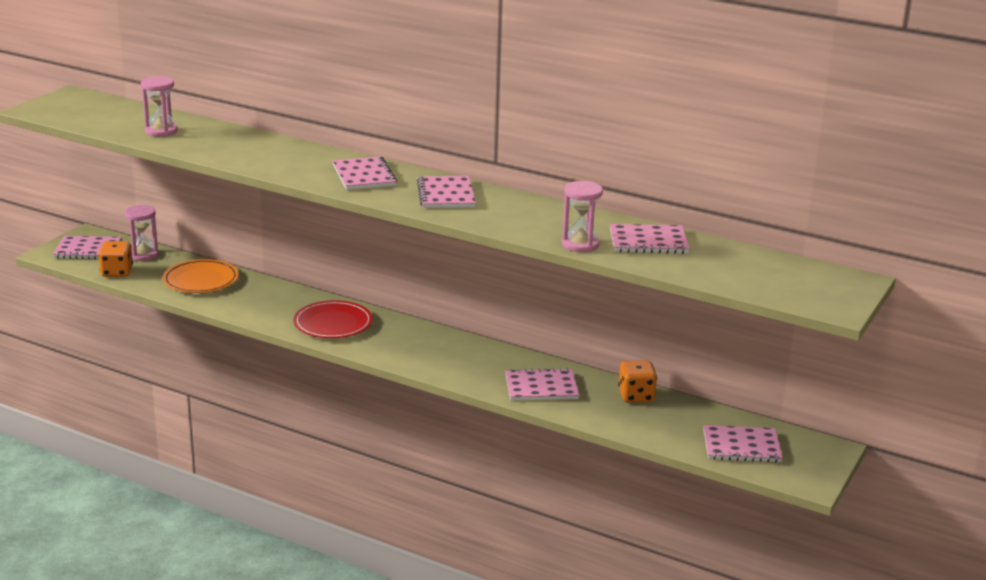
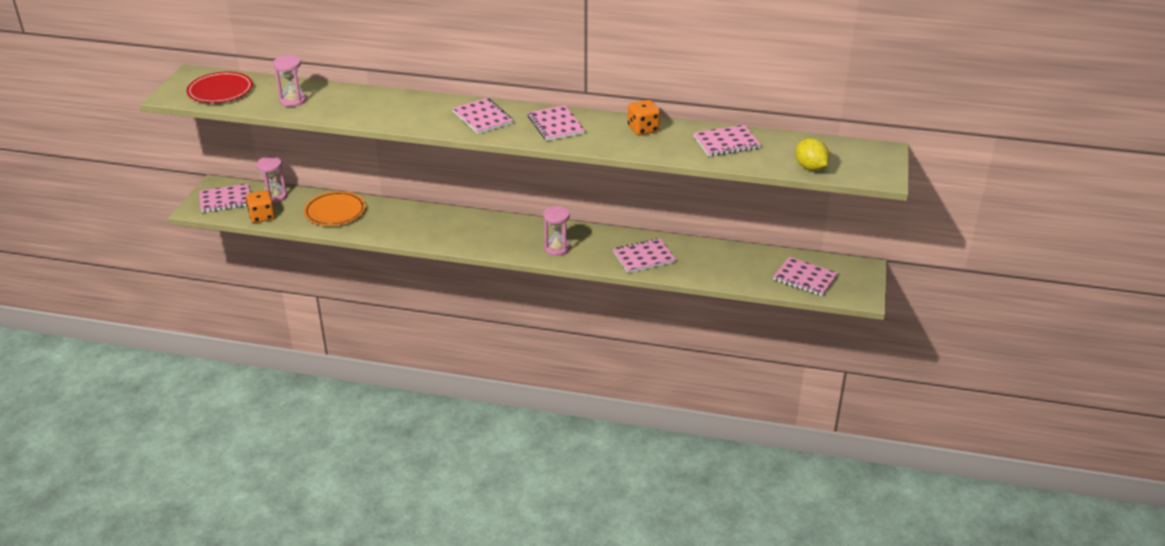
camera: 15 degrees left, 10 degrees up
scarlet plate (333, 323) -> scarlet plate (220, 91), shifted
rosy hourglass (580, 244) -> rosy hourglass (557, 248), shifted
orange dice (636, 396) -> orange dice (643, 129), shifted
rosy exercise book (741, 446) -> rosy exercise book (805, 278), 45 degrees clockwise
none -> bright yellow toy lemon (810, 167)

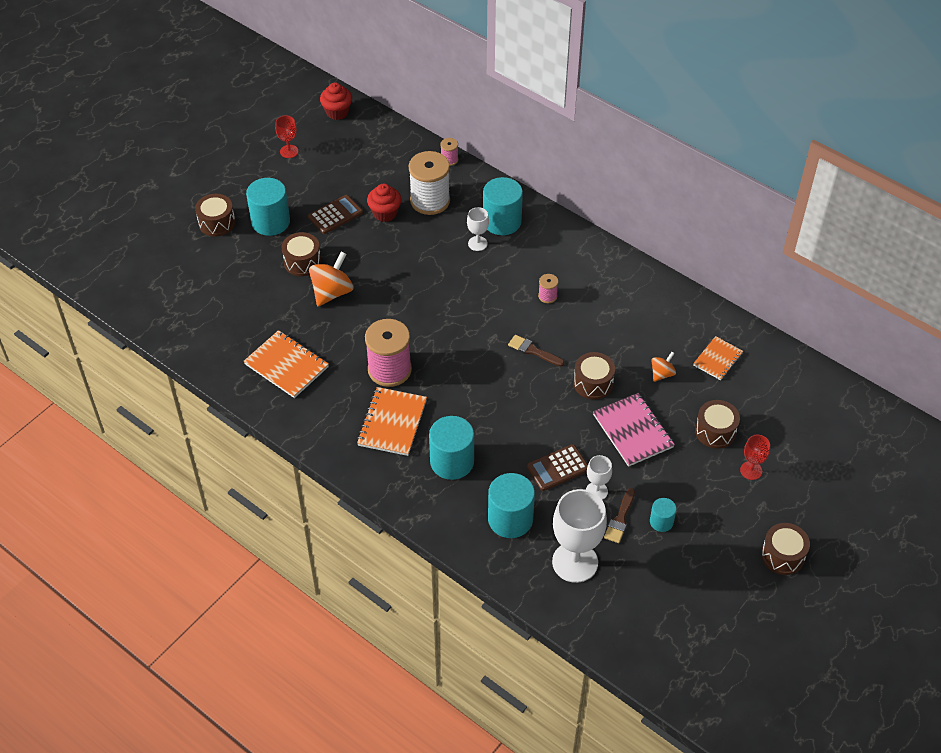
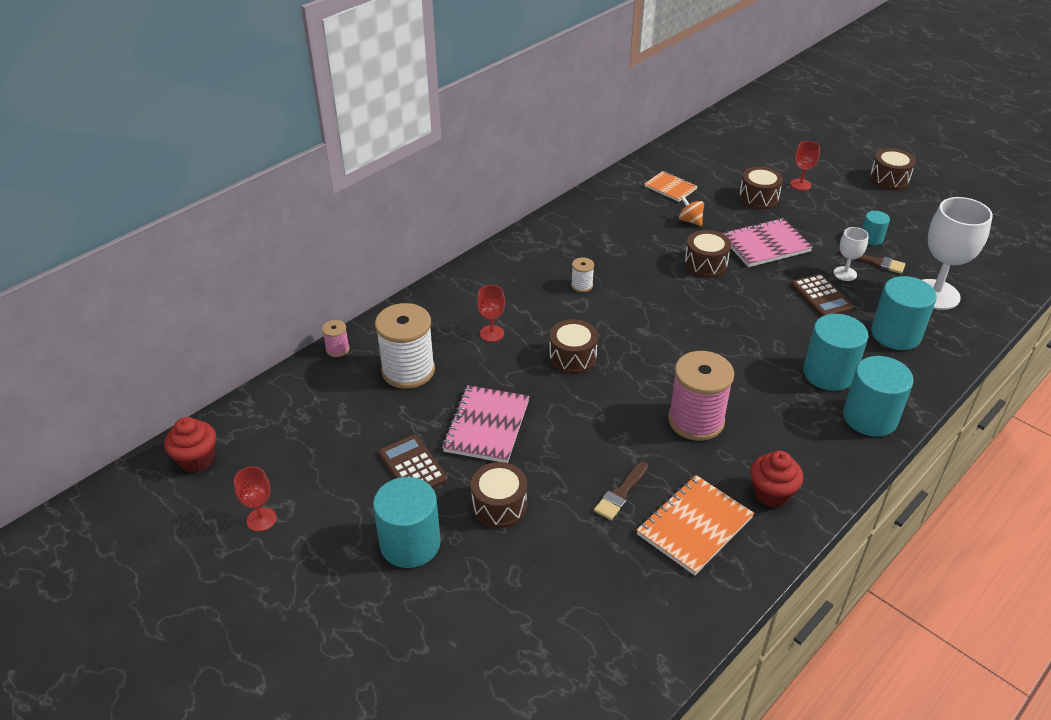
camera: 85 degrees left, 10 degrees down
dark brown toy drum (217, 223) -> dark brown toy drum (572, 357), shifted
orange toy top (332, 292) -> none
orange exercise book (392, 423) -> none
scarlet fairy cake (385, 213) -> scarlet fairy cake (771, 493), shifted
snow-white chalice (477, 243) -> scarlet chalice (492, 333)
turquoise cylinder (502, 221) -> turquoise cylinder (869, 417), shifted
dark brown brush (533, 351) -> dark brown brush (620, 493), shifted
rosy bobbin (547, 296) -> snow-white bobbin (582, 285)
none -> rosy exercise book (486, 426)

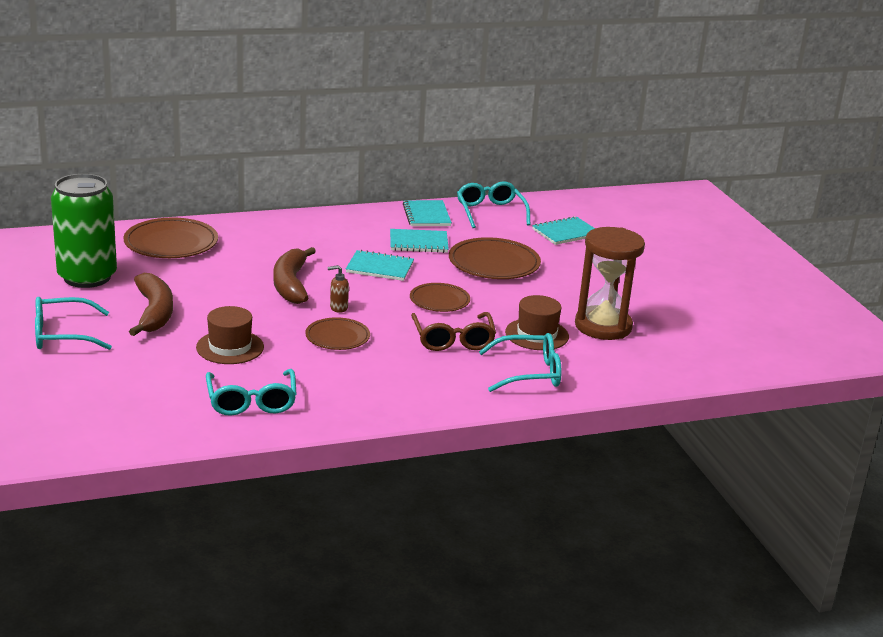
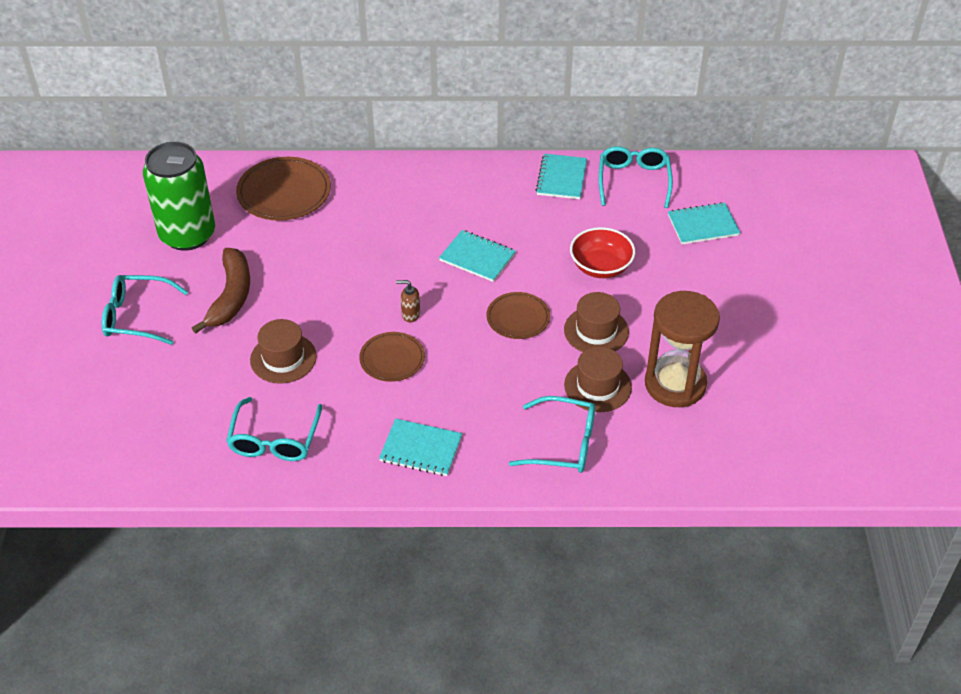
camera: 20 degrees right, 20 degrees up
dark brown banana fruit (291, 284) -> none
turquoise exercise book (418, 243) -> turquoise exercise book (421, 449), shifted
dark brown eyeglasses (453, 340) -> none
dark brown plate (494, 263) -> scarlet deep dish (601, 266)
none -> dark brown top hat (596, 331)

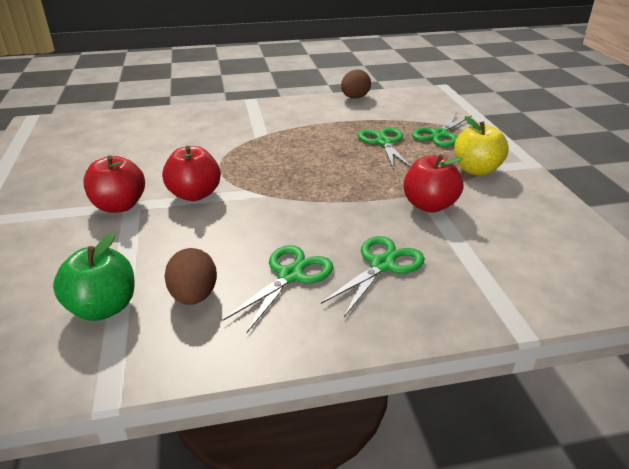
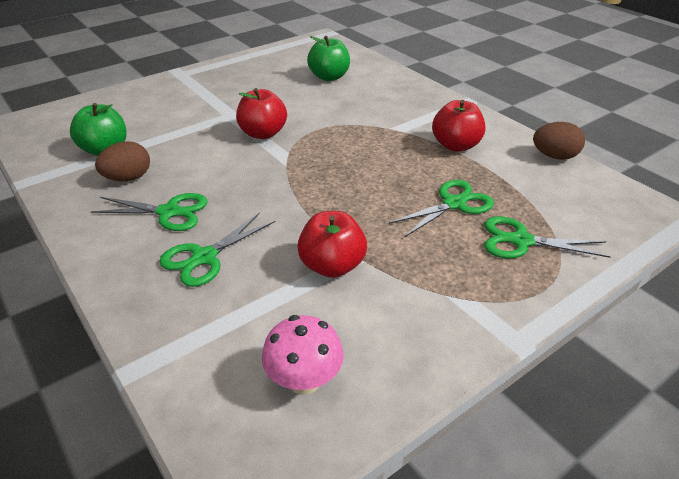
camera: 65 degrees right, 5 degrees up
scarlet apple fruit (119, 206) -> scarlet apple fruit (456, 145), shifted
green pair of scissors (382, 265) -> green pair of scissors (204, 257), 120 degrees clockwise
bright yellow apple fruit (476, 170) -> none
none -> rosy mushroom (304, 381)
none -> green apple fruit (329, 77)

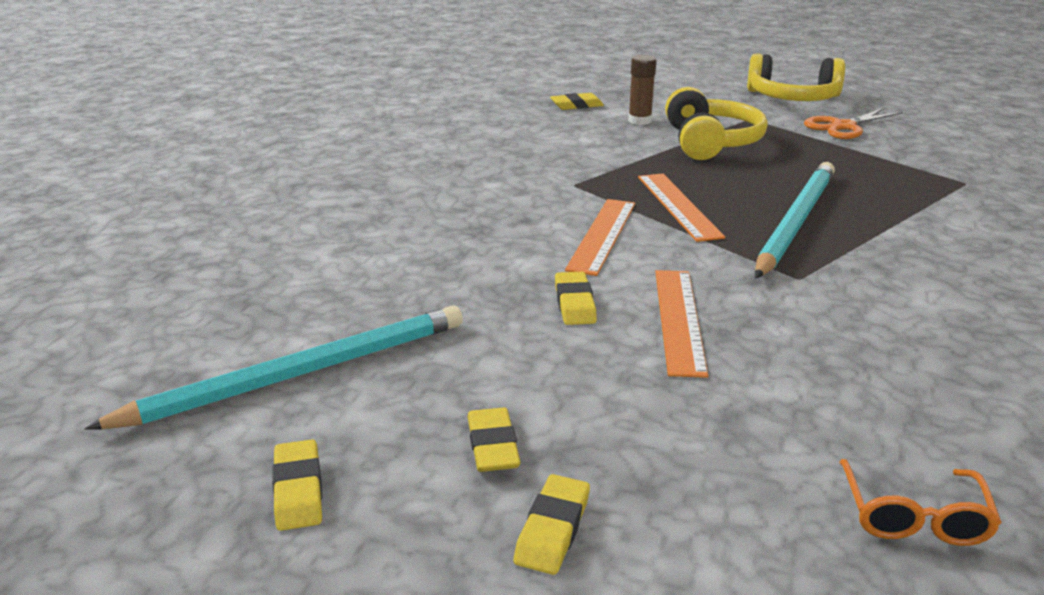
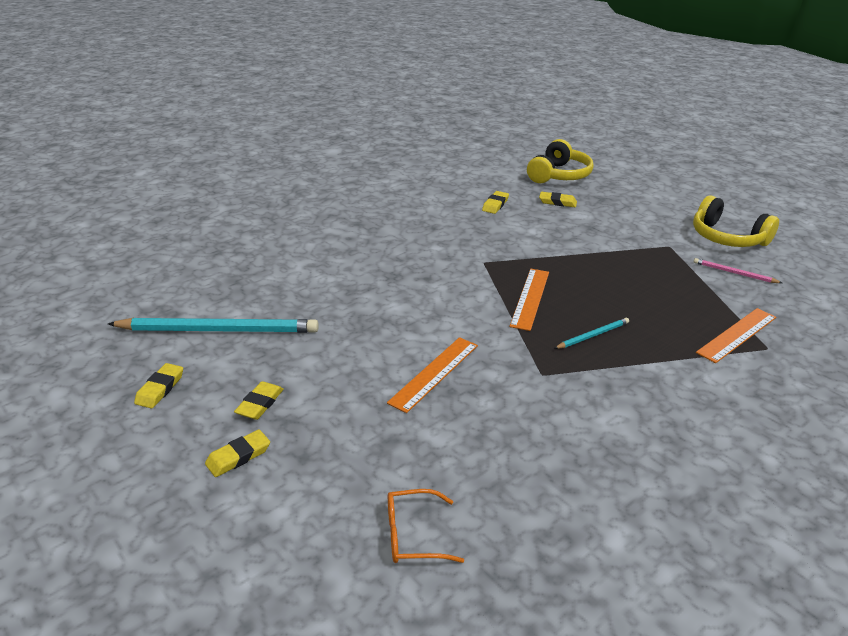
camera: 30 degrees right, 5 degrees up
bright yellow pencil eraser (574, 303) -> bright yellow pencil eraser (495, 205), shifted
orange straightedge (602, 235) -> orange straightedge (737, 334), shifted
dark brown glue (639, 121) -> none
bright yellow headphones (710, 142) -> bright yellow headphones (559, 175), shifted
turquoise lead pencil (795, 222) -> turquoise lead pencil (593, 335), x0.47
orange pair of scissors (843, 127) -> rosy lead pencil (734, 273)
orange eyeglasses (913, 515) -> orange eyeglasses (414, 535), 45 degrees clockwise

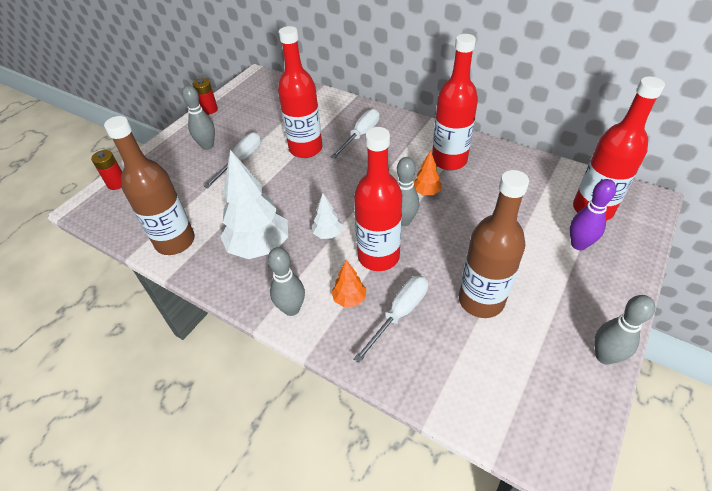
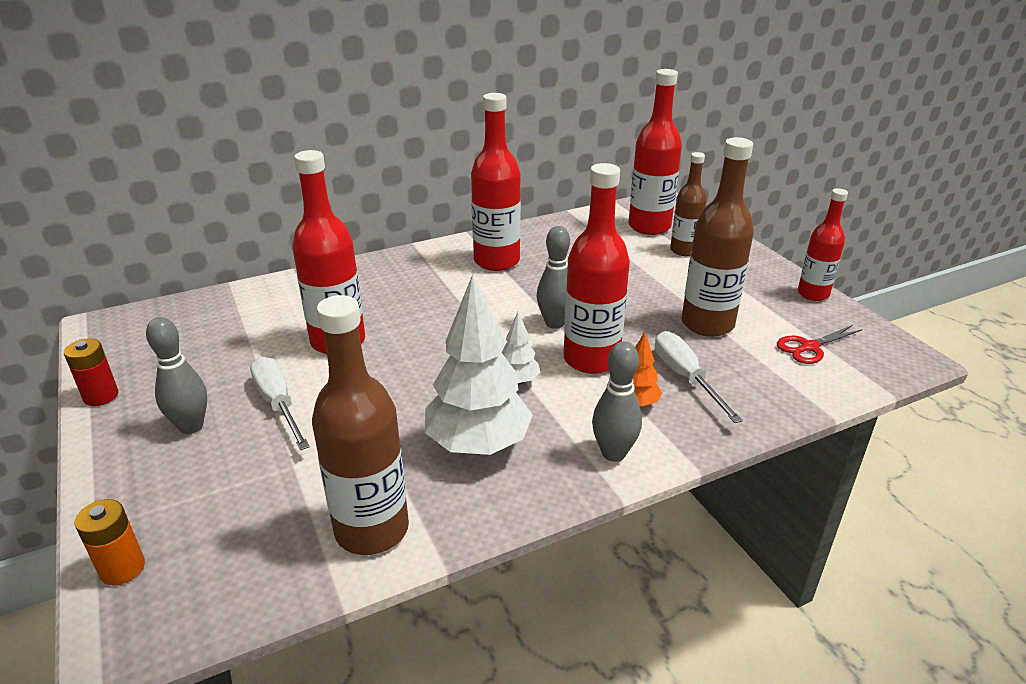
camera: 60 degrees left, 15 degrees down
scarlet battery (117, 183) -> orange battery (122, 568)
snow-white flat screwdriver (361, 135) -> none
orange fir tree (426, 192) -> none
royal purple bowling pin (578, 244) -> dark brown drink bottle (684, 250)
grey bowling pin (604, 356) -> scarlet drink bottle (813, 294)
none -> scarlet pair of scissors (809, 347)

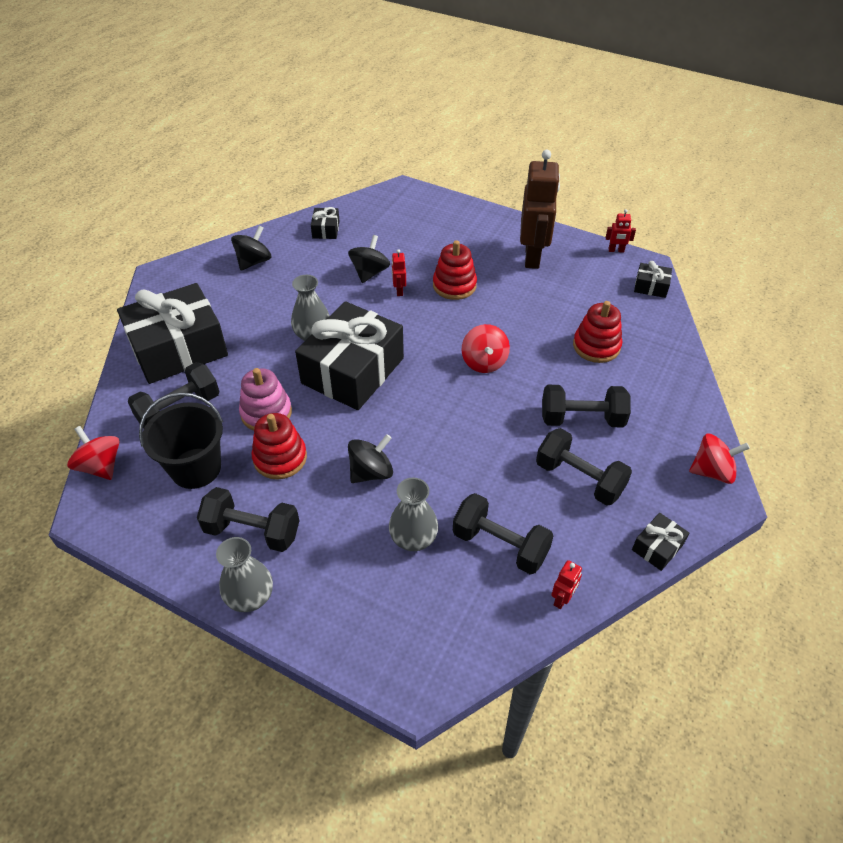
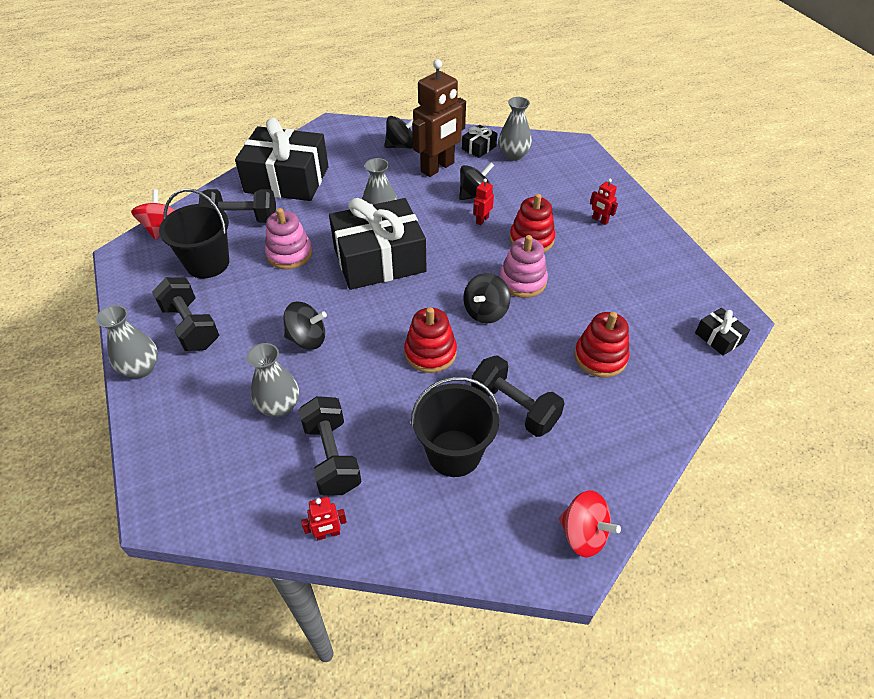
camera: 40 degrees right, 0 degrees up
scarlet stacking toy (280, 458) -> scarlet stacking toy (430, 353), shifted
scarlet toy top (484, 362) -> black toy top (485, 312)
dark brown robot figure (532, 257) -> dark brown robot figure (438, 168), shifted
black dumbbell (579, 478) -> black sand bucket (454, 453)
scarlet robot figure (616, 250) -> scarlet robot figure (599, 220), shifted
black wrapped gift (657, 547) -> none
none -> grey tall vase (513, 155)
none -> rosy stacking toy (522, 281)

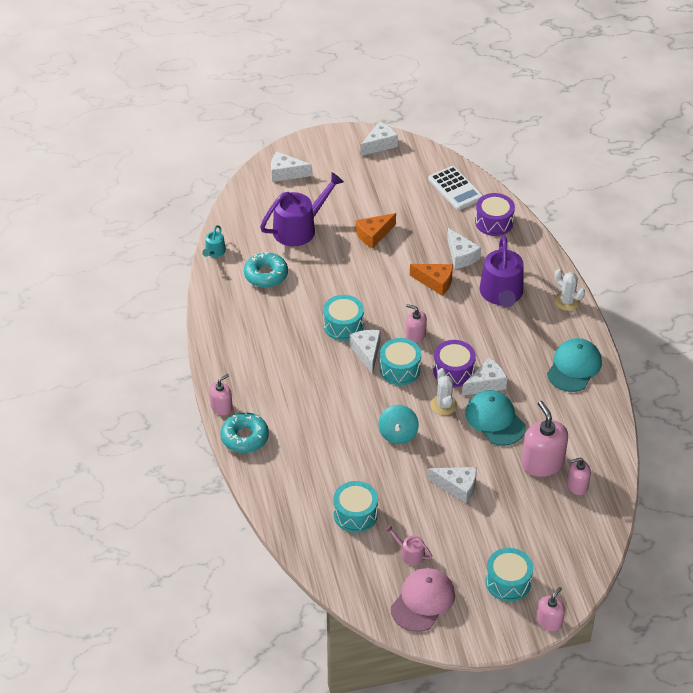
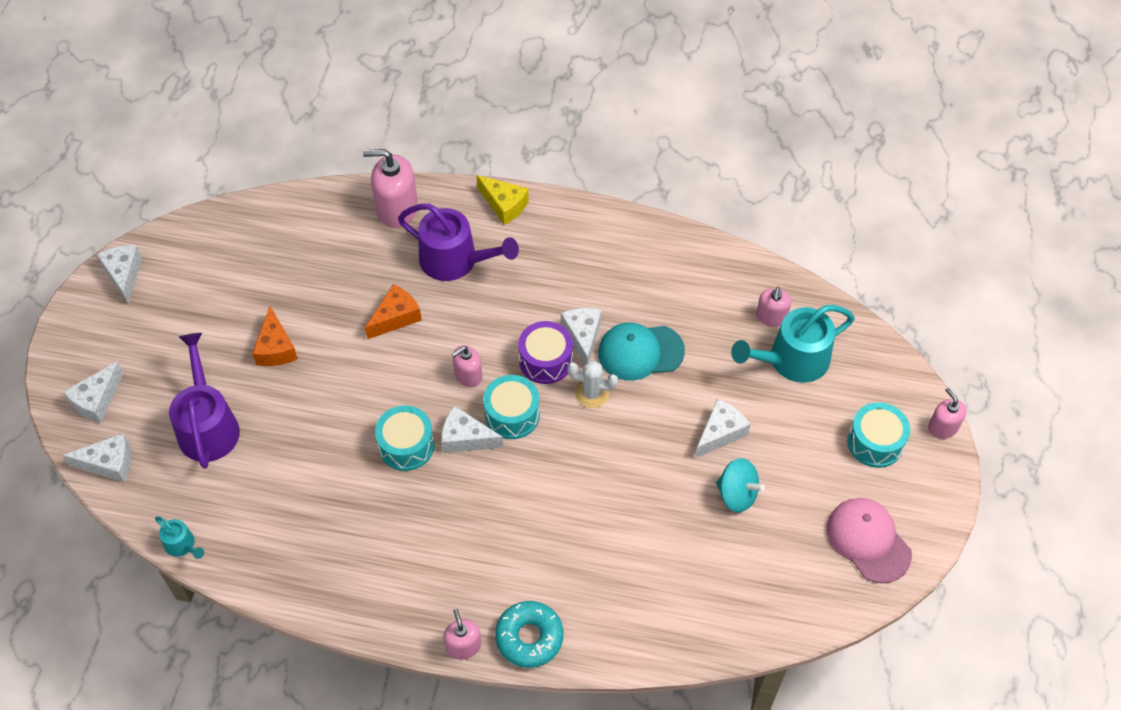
camera: 65 degrees left, 10 degrees up
turquoise glazed donut (266, 275) -> none
turquoise toy drum (355, 514) -> none
turquoise toy top (398, 434) -> turquoise toy top (737, 494), shifted
rosy watering pot (410, 554) -> none
snow-white calculator (455, 189) -> none
snow-white cheese (461, 256) -> snow-white cheese (109, 464), shifted
royal purple toy drum (494, 222) -> none
rosy pump bottle (542, 463) -> rosy pump bottle (397, 209), shifted
turquoise peaked cap (574, 367) -> none
snow-white cactus (567, 302) -> bright yellow cheese (504, 205)
none -> turquoise watering pot (792, 360)

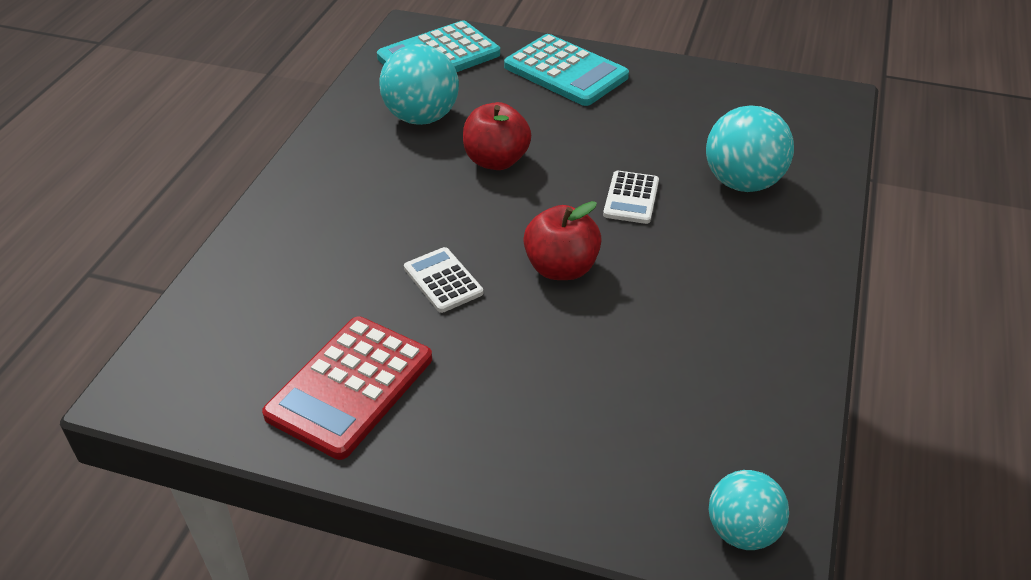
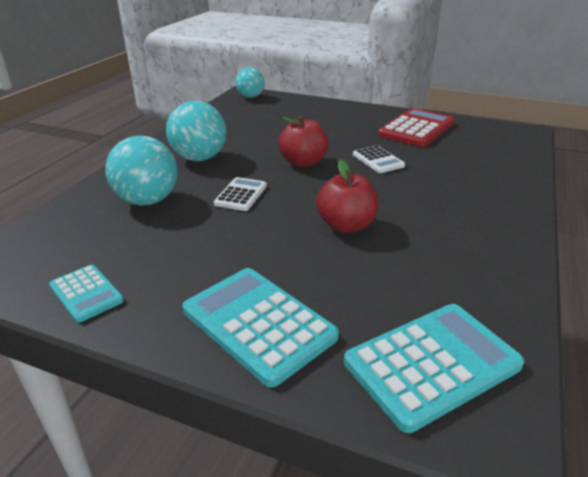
camera: 175 degrees left, 10 degrees down
turquoise sphere (421, 117) -> turquoise sphere (199, 158), shifted
none -> turquoise calculator (86, 293)

